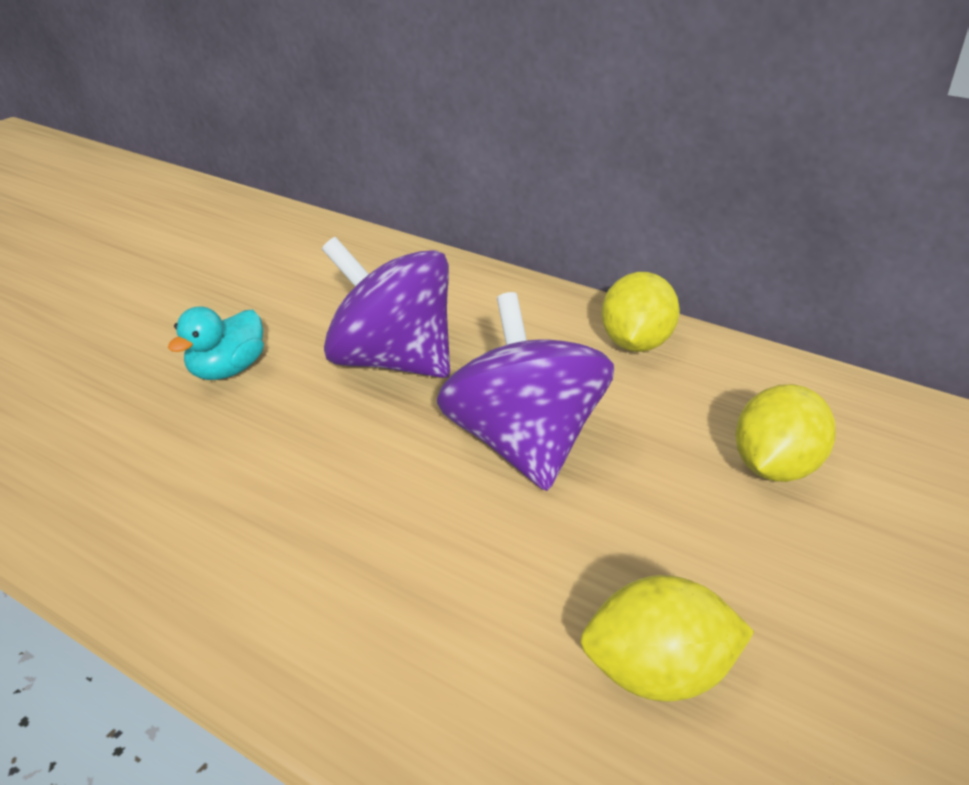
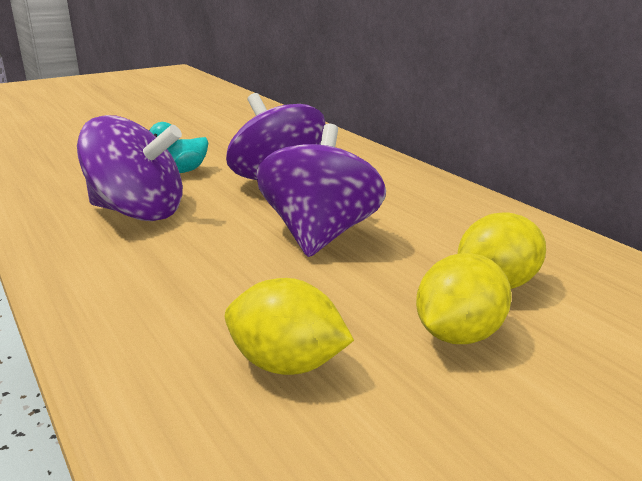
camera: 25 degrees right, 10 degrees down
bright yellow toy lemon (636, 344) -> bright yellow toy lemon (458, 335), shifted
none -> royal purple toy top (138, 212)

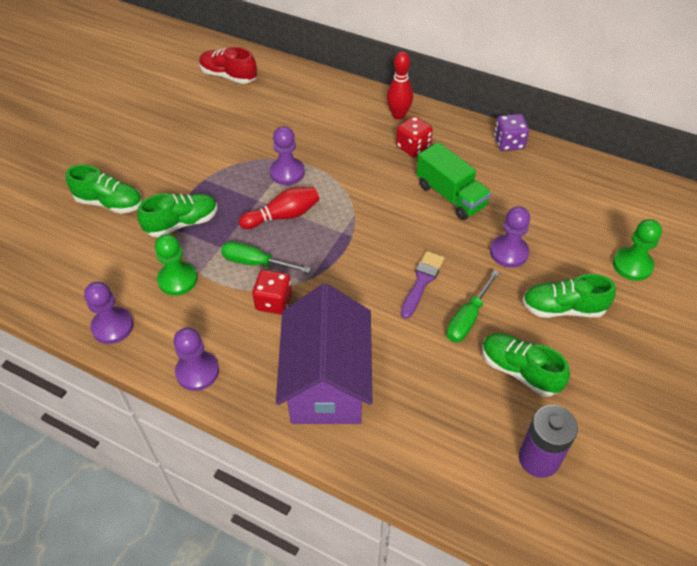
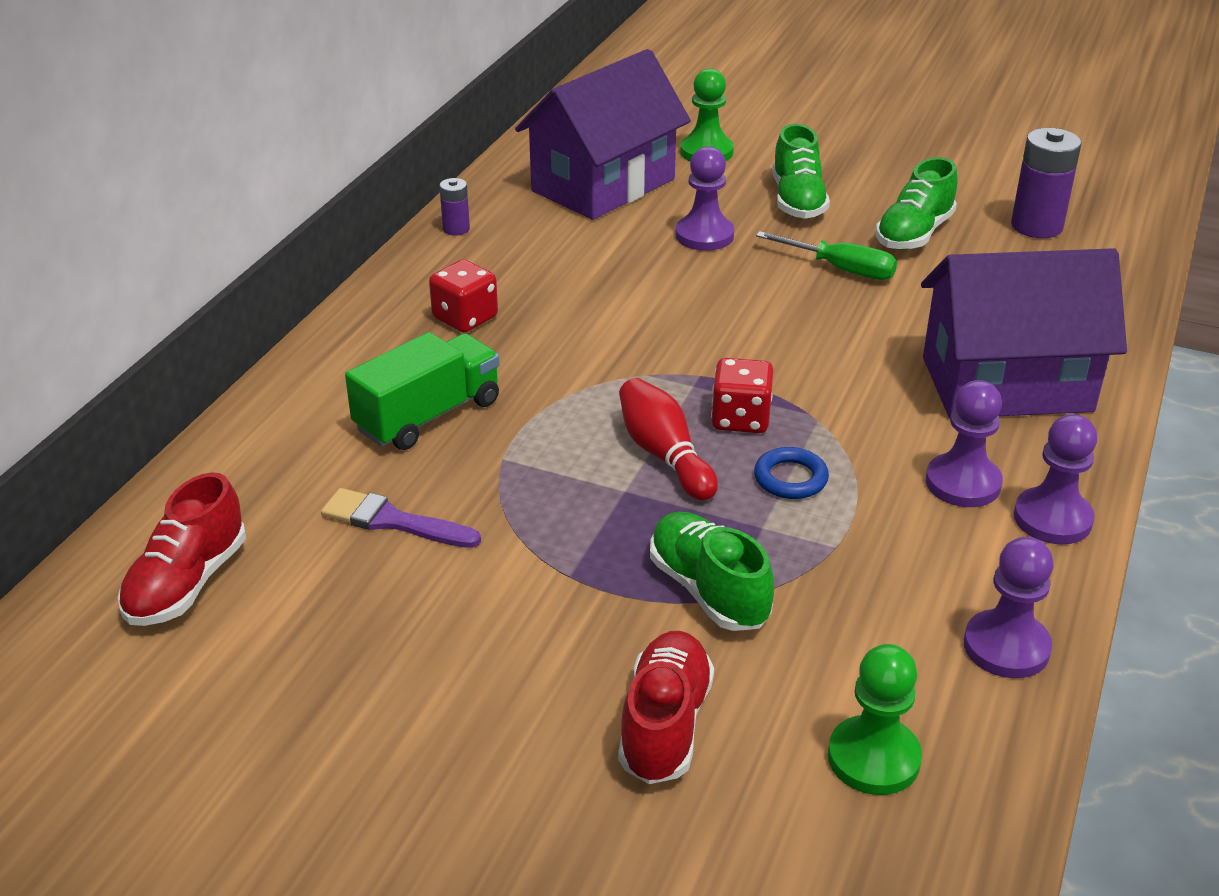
camera: 95 degrees left, 15 degrees down
green shoe (110, 203) -> scarlet shoe (665, 725)
green game pawn (177, 279) -> green game pawn (873, 758), shifted
green flat screwdriver (255, 263) -> cobalt ring (790, 478)
scarlet dice (274, 302) -> scarlet dice (740, 419), shifted
royal purple game pawn (287, 172) -> royal purple game pawn (963, 483), shifted
scarlet bowling pin (398, 115) -> none
royal purple brush (422, 281) -> royal purple brush (393, 521), shifted
green toy truck (451, 196) -> green toy truck (428, 416), shifted
royal purple dice (508, 143) -> royal purple battery (456, 229)
none -> royal purple house (603, 185)

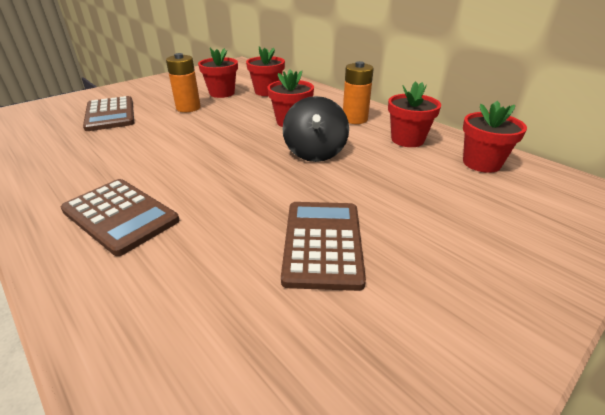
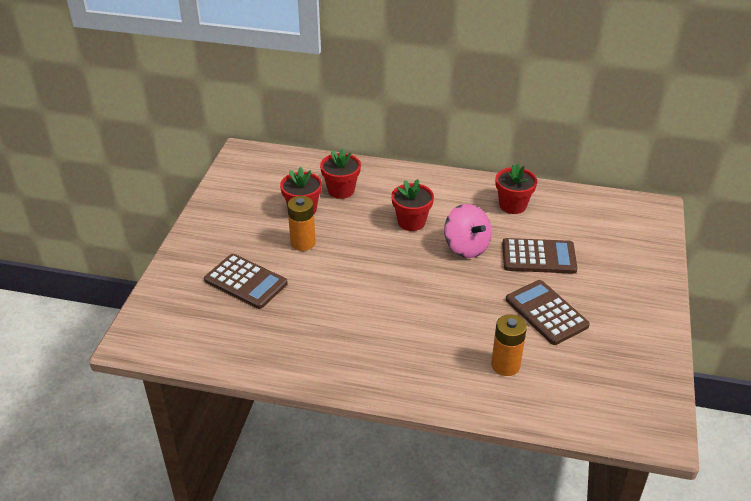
camera: 35 degrees left, 5 degrees up
dark brown calculator (120, 215) -> dark brown calculator (538, 257), shifted
black toy top (315, 152) -> rosy toy top (466, 247)
orange battery (355, 119) -> orange battery (505, 365), shifted
scarlet plant pot (481, 163) -> none

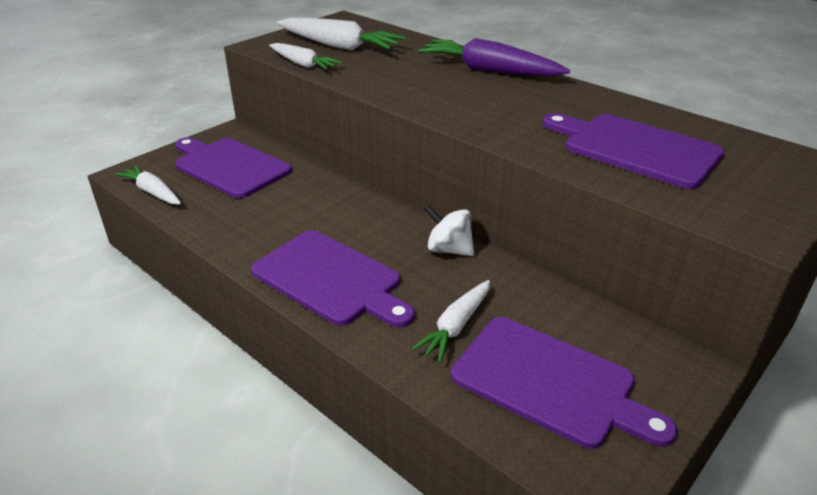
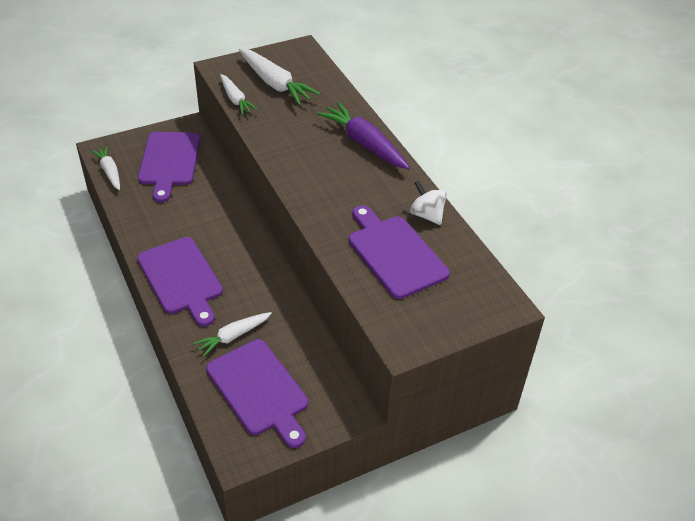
camera: 20 degrees right, 10 degrees up
royal purple cutting board (229, 166) -> royal purple cutting board (169, 162), 150 degrees counterclockwise
snow-white toy top (449, 249) -> snow-white toy top (426, 215), shifted

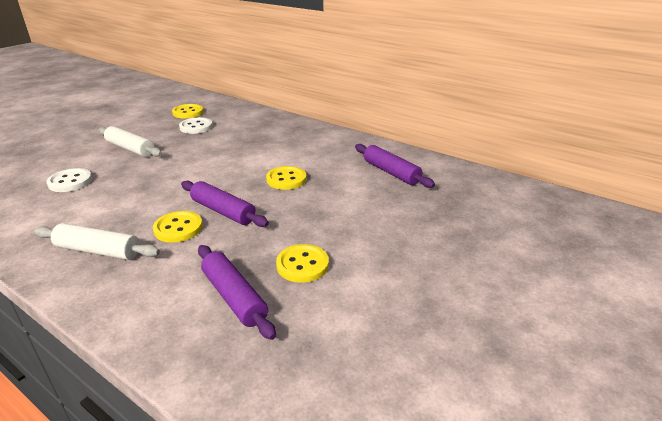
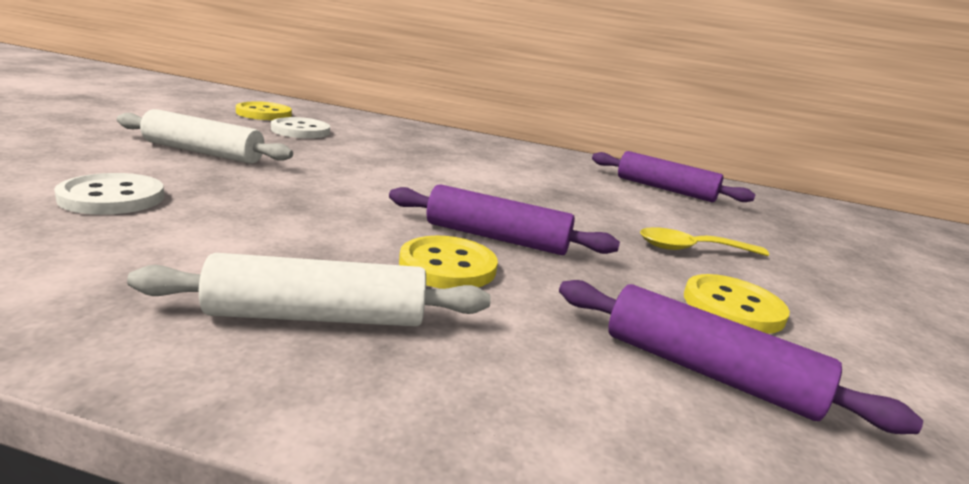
camera: 25 degrees left, 10 degrees down
bright yellow sewing button (286, 179) -> none
none -> bright yellow teaspoon (692, 249)

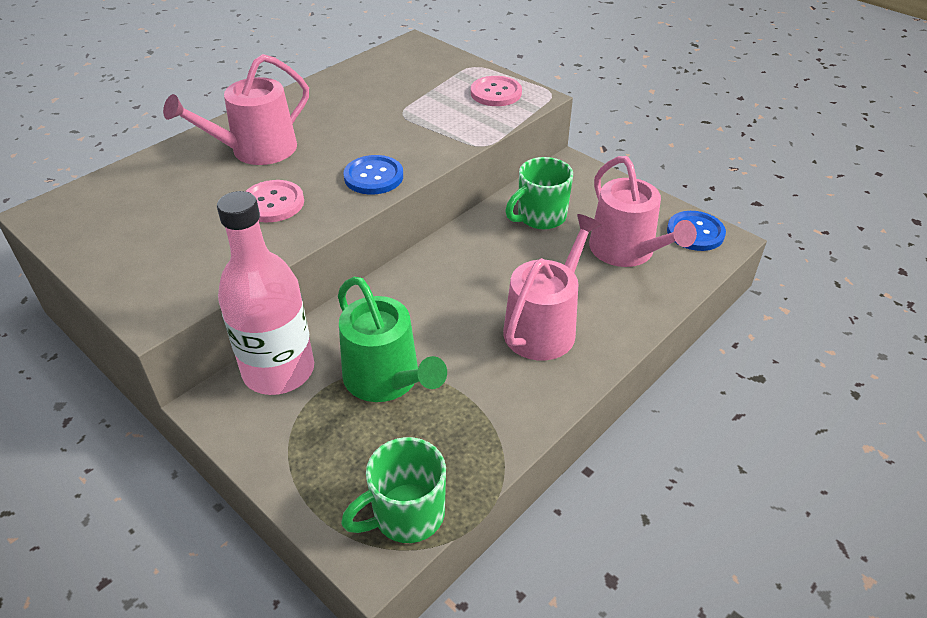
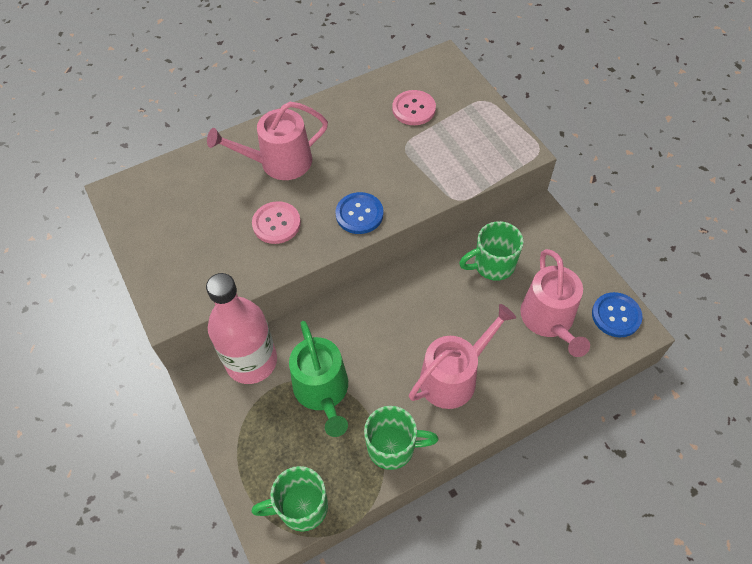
camera: 20 degrees right, 15 degrees up
rosy sewing button (496, 93) -> rosy sewing button (414, 109), shifted
none -> green tea mug (393, 447)

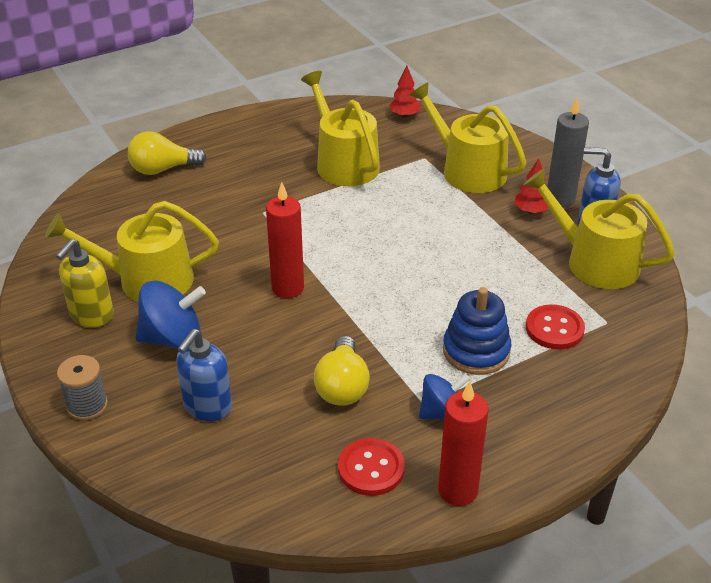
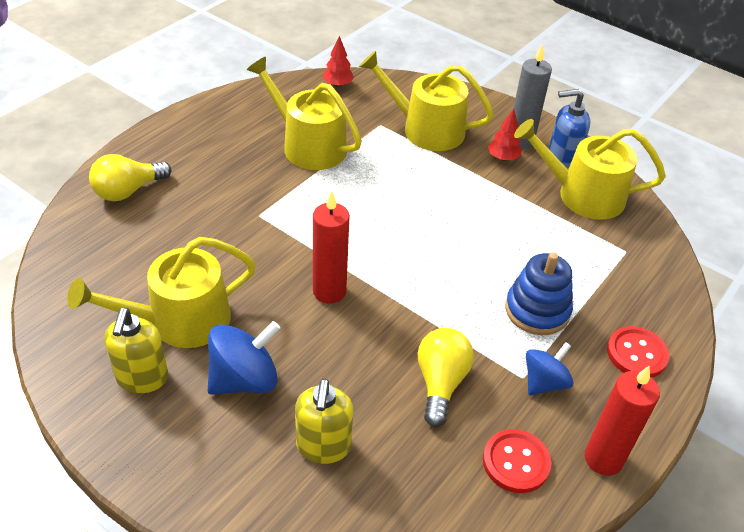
camera: 25 degrees left, 5 degrees up
grey bobbin (87, 405) -> none
cobalt pump bottle (207, 407) -> bright yellow pump bottle (323, 446)
bright yellow lightbulb (342, 386) -> bright yellow lightbulb (440, 383), 150 degrees counterclockwise
scarlet sewing button (554, 329) -> scarlet sewing button (636, 354), shifted

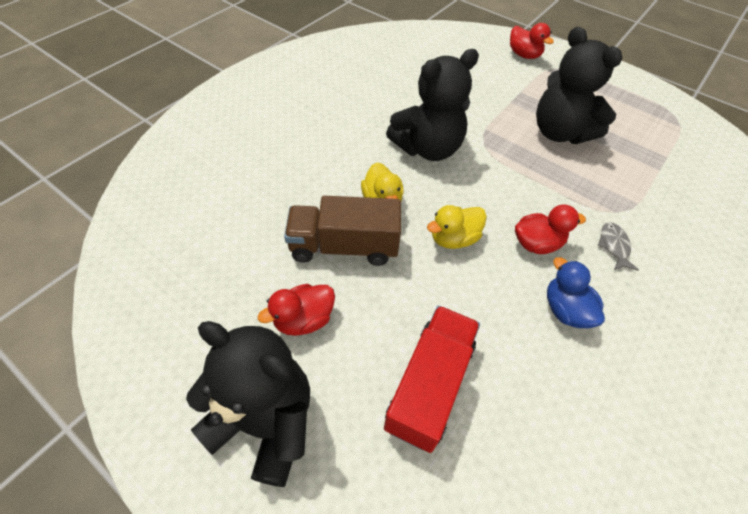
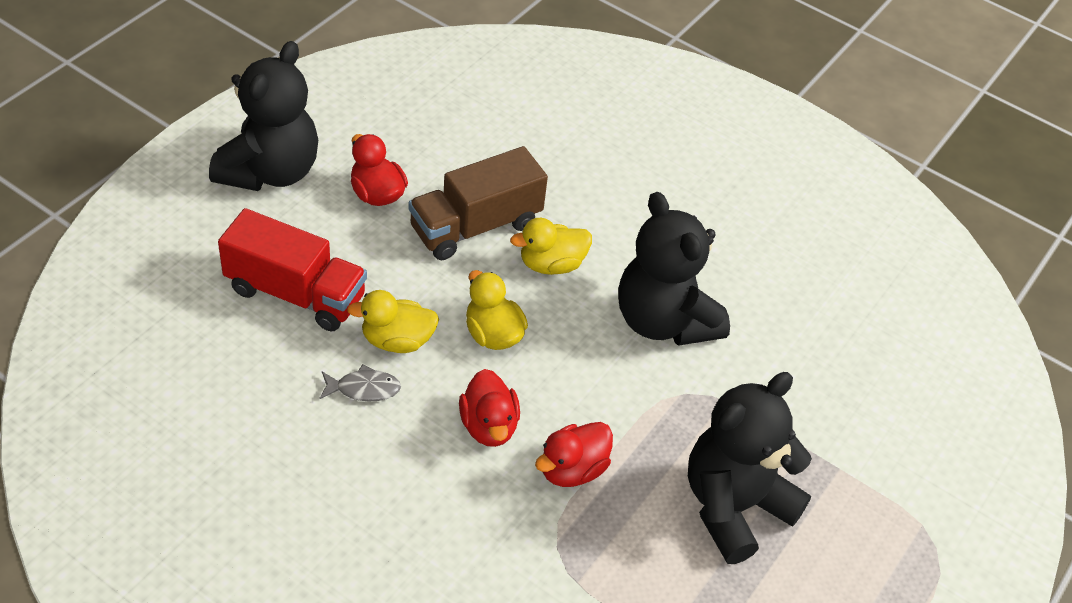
camera: 85 degrees right, 5 degrees down
dark brown toy truck (344, 246) -> dark brown toy truck (475, 226), 120 degrees counterclockwise
scarlet rubber duck (524, 55) -> scarlet rubber duck (572, 469), shifted
cobalt rubber duck (565, 310) -> none
grey fish (614, 246) -> grey fish (364, 389), shifted
none -> bright yellow rubber duck (397, 340)

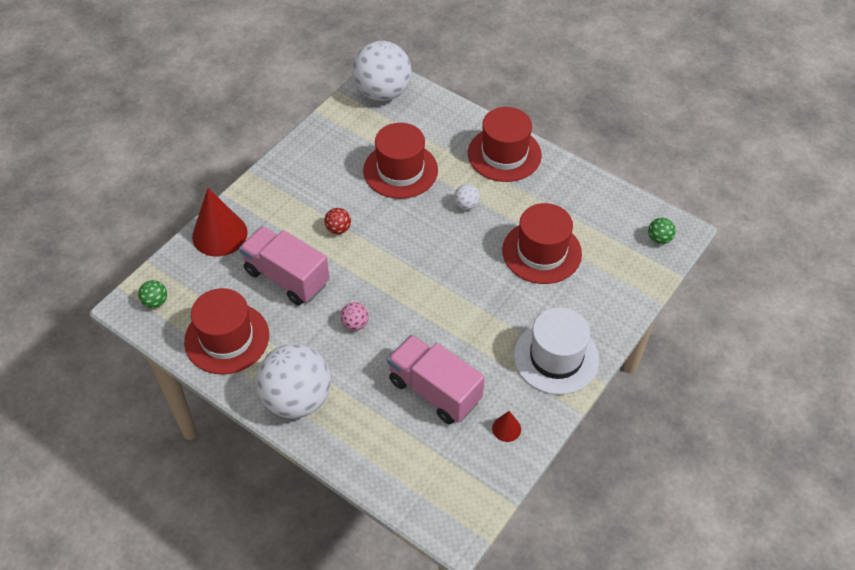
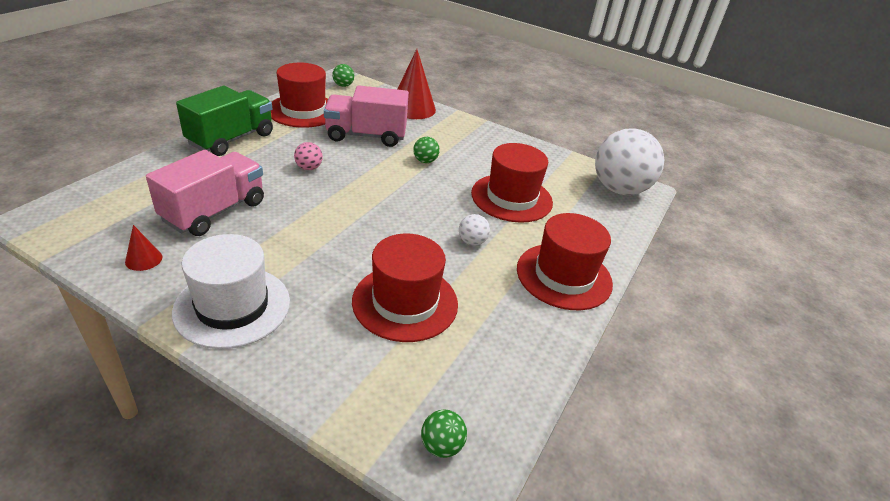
camera: 80 degrees right, 15 degrees down
rosy toy truck (286, 277) -> rosy toy truck (366, 135), 120 degrees counterclockwise
snow-white sphere (297, 399) -> green toy truck (231, 139)
scarlet sphere (338, 229) -> green sphere (425, 161)

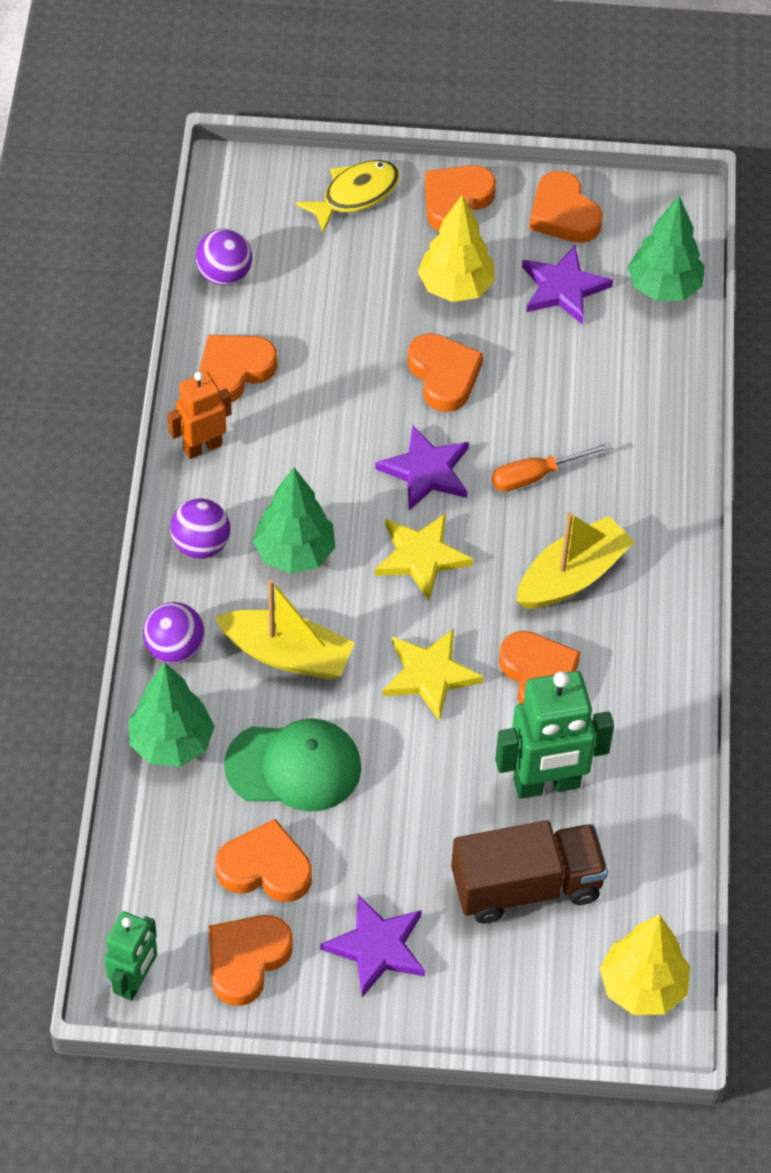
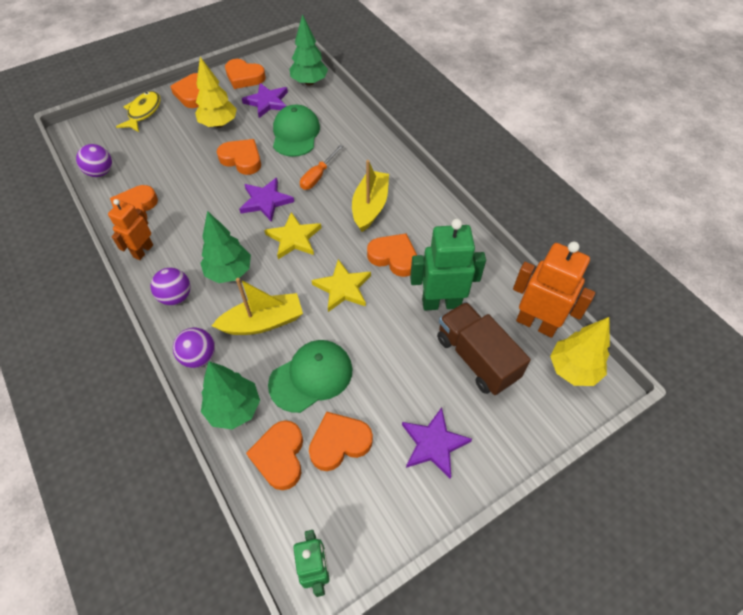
camera: 35 degrees left, 0 degrees up
orange heart shape (246, 960) -> orange heart shape (280, 456), shifted
dark brown toy truck (526, 886) -> dark brown toy truck (476, 358), 75 degrees counterclockwise
green robot figure (546, 784) -> green robot figure (441, 303), 135 degrees counterclockwise
none -> green peaked cap (295, 134)
none -> orange robot figure (536, 323)

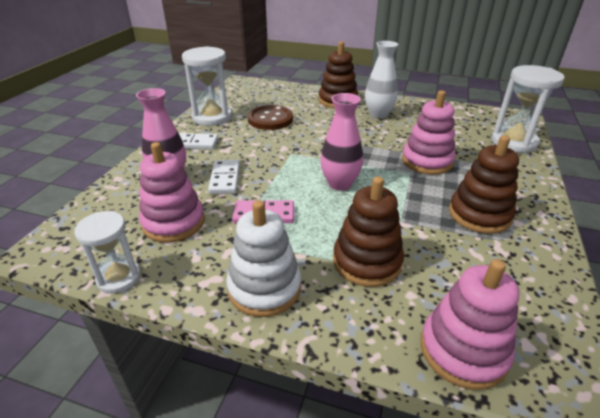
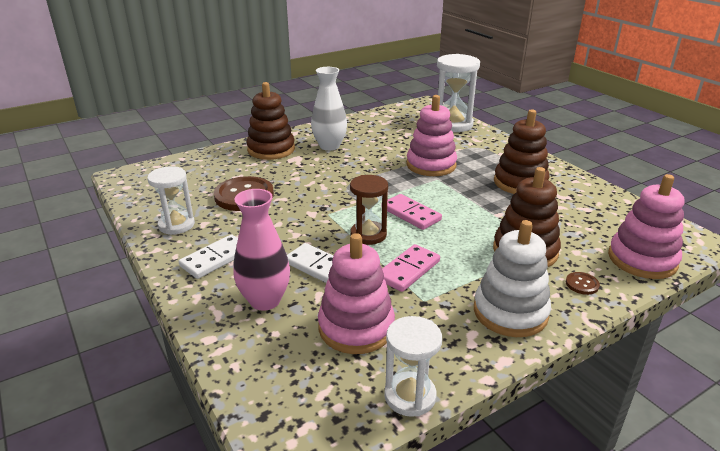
camera: 50 degrees left, 5 degrees down
snow-white hourglass (212, 117) -> snow-white hourglass (176, 225), x0.64
rosy tall vase (340, 184) -> rosy domino piece (411, 214)
none -> dark brown hourglass (368, 235)
none -> dark brown sewing button (582, 284)

